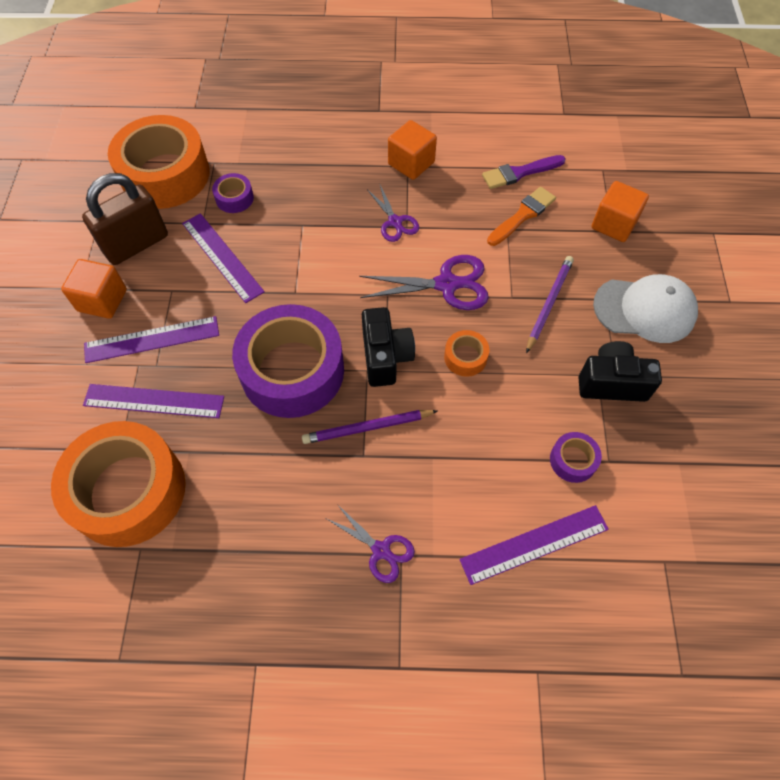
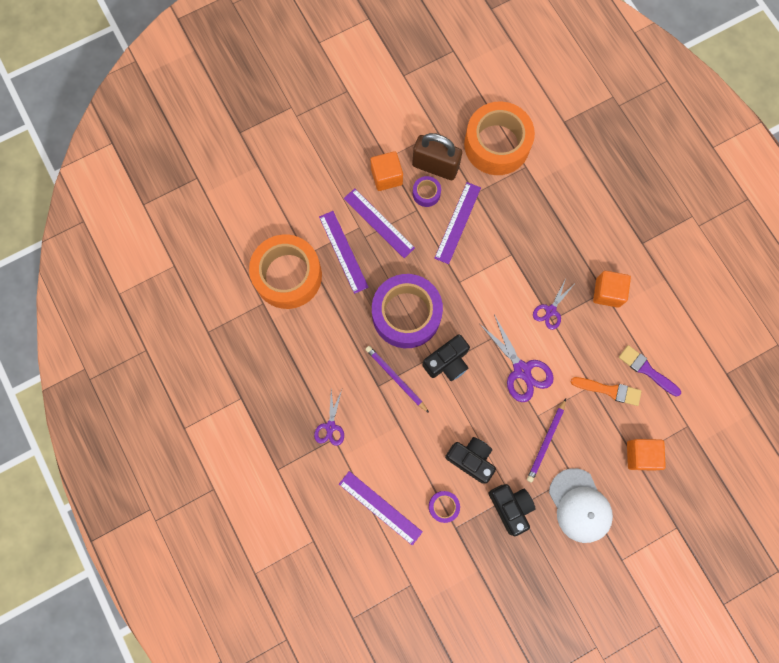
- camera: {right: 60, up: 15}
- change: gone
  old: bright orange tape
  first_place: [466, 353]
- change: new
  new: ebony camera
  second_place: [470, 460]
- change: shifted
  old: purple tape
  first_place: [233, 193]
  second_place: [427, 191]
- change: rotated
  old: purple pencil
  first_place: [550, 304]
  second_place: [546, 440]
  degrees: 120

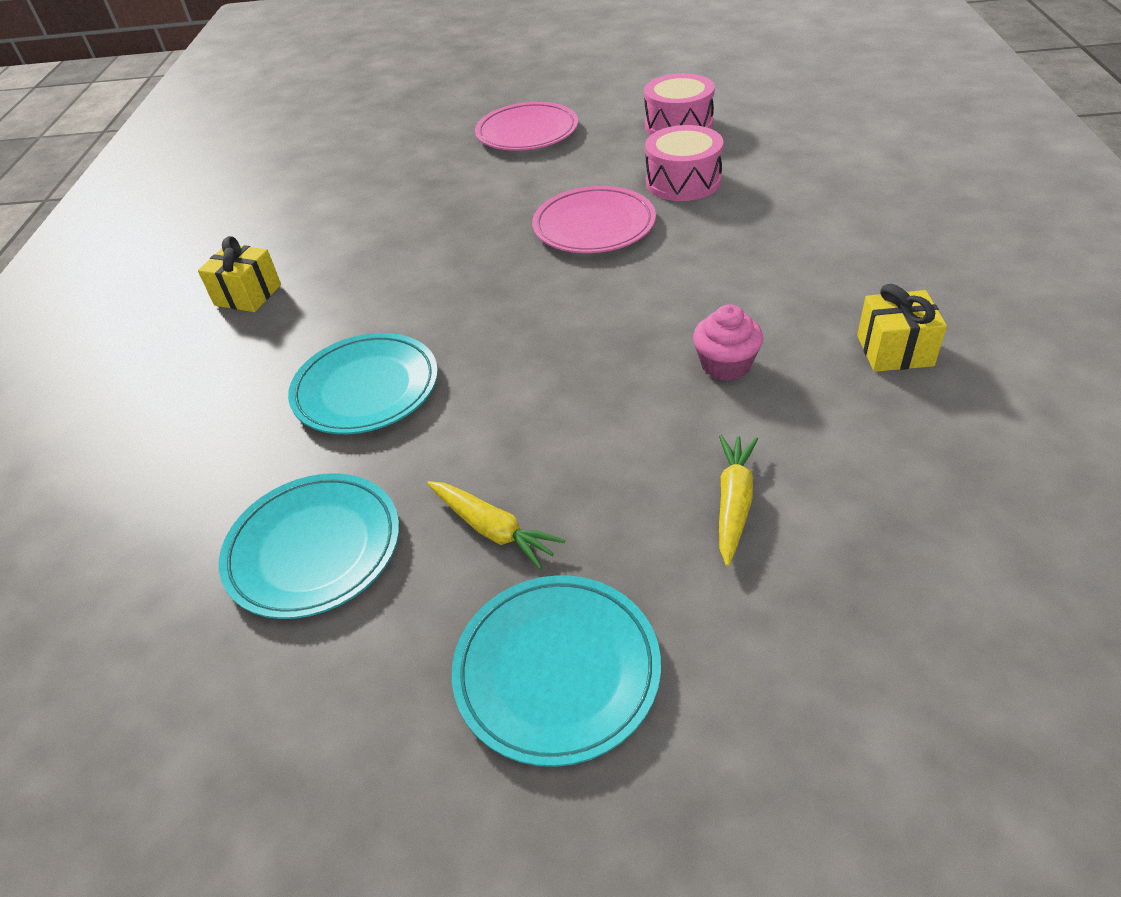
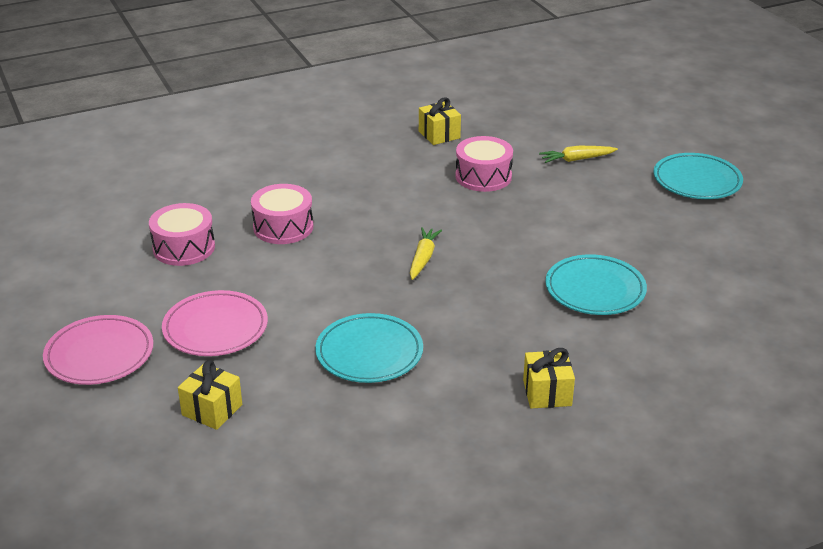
- camera: {right: -120, up: -10}
- change: new
  new: yellow present
  second_place: [210, 395]
- change: shifted
  old: turquoise dinner plate
  first_place: [309, 546]
  second_place: [369, 348]
- change: shifted
  old: yellow carrot
  first_place: [496, 525]
  second_place: [426, 253]
- change: shifted
  old: rosy dinner plate
  first_place: [594, 219]
  second_place: [98, 350]
- change: swapped
  old: rosy cupcake
  new: rosy drum
  first_place: [728, 342]
  second_place: [484, 164]

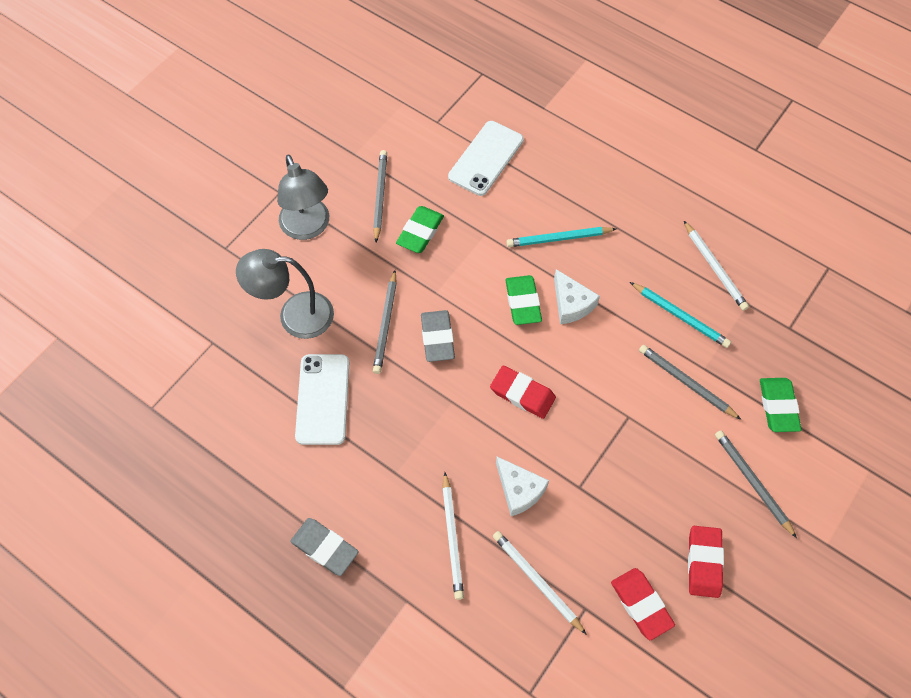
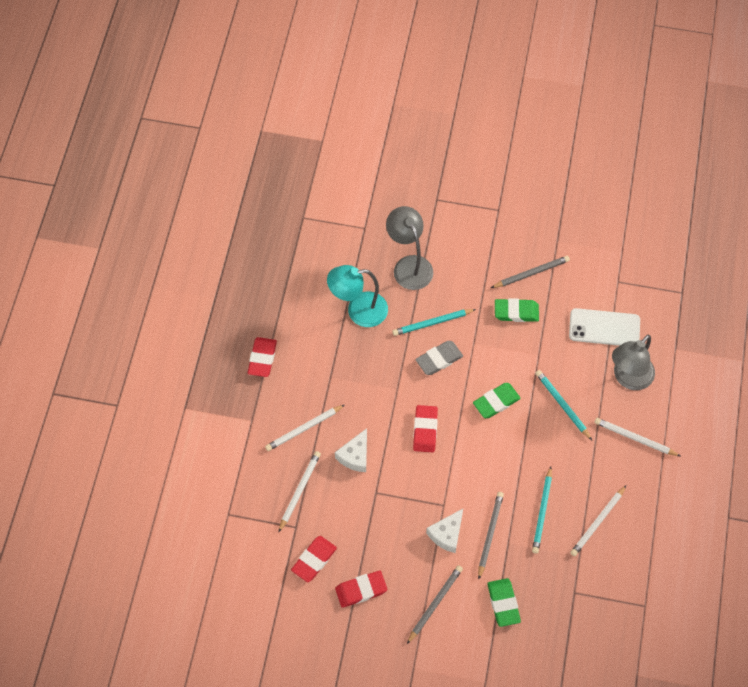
- camera: {right: 65, up: 0}
- change: new
  new: pure white pencil
  second_place: [637, 437]
- change: shifted
  old: ash-grey lamp
  first_place: [303, 197]
  second_place: [633, 362]
- change: shifted
  old: pure white cheese wedge
  first_place: [577, 296]
  second_place: [444, 531]
- change: swapped
  old: pure white mobile phone
  new: turquoise lamp
  first_place: [322, 399]
  second_place: [357, 296]
- change: repainted
  old: ash-grey eraser
  new: crimson eraser
  first_place: [324, 547]
  second_place: [262, 357]
- change: repainted
  old: ash-grey pencil
  new: turquoise pencil
  first_place: [385, 322]
  second_place: [434, 322]
- change: rotated
  old: leaf-green eraser
  first_place: [781, 405]
  second_place: [504, 602]
  degrees: -75

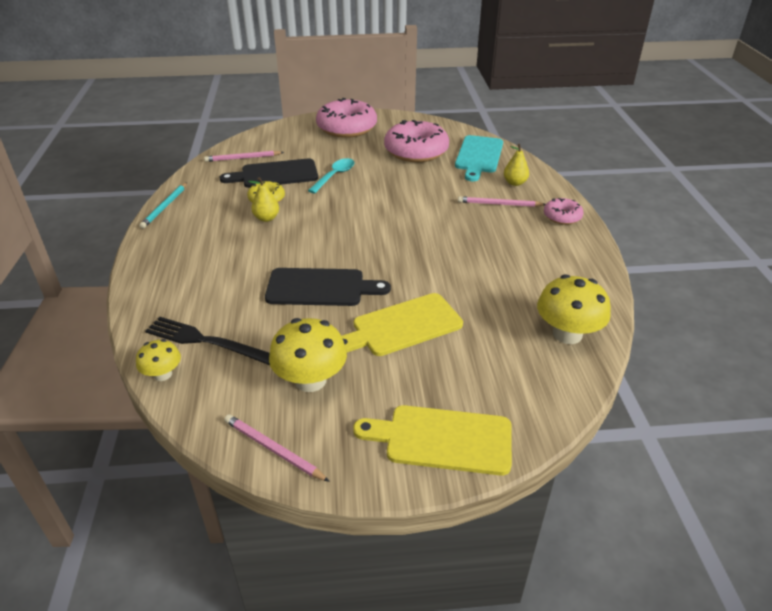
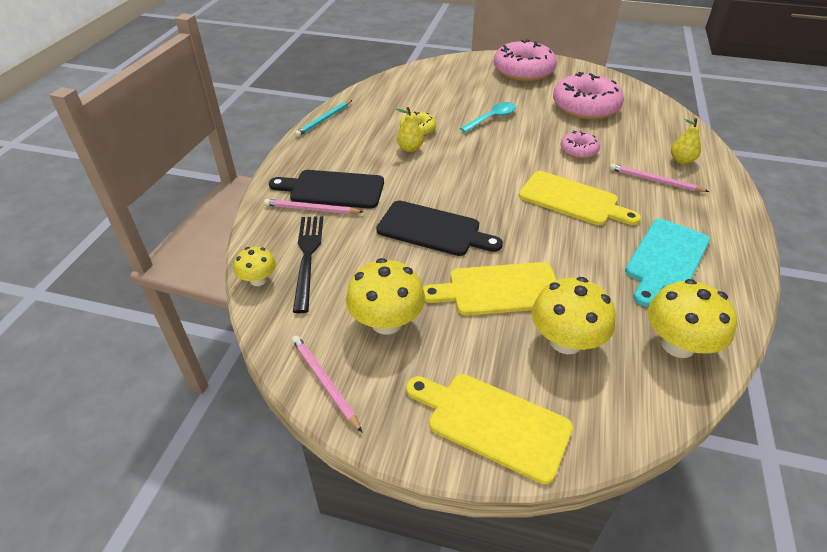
- camera: {right: 20, up: 5}
- change: new
  new: yellow chopping board
  second_place: [580, 198]
- change: new
  new: yellow toadstool
  second_place: [573, 315]
- change: shifted
  old: rosy pencil
  first_place: [244, 156]
  second_place: [313, 206]
- change: shifted
  old: ebony chopping board
  first_place: [268, 173]
  second_place: [326, 189]
- change: shifted
  old: turquoise chopping board
  first_place: [479, 158]
  second_place: [667, 263]
- change: shifted
  old: rosy doughnut
  first_place: [563, 211]
  second_place: [580, 144]
- change: rotated
  old: ebony table fork
  first_place: [207, 341]
  second_place: [308, 264]
  degrees: 45

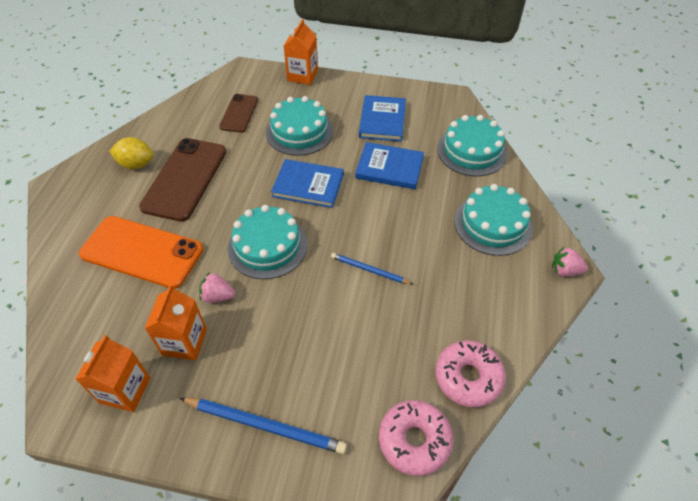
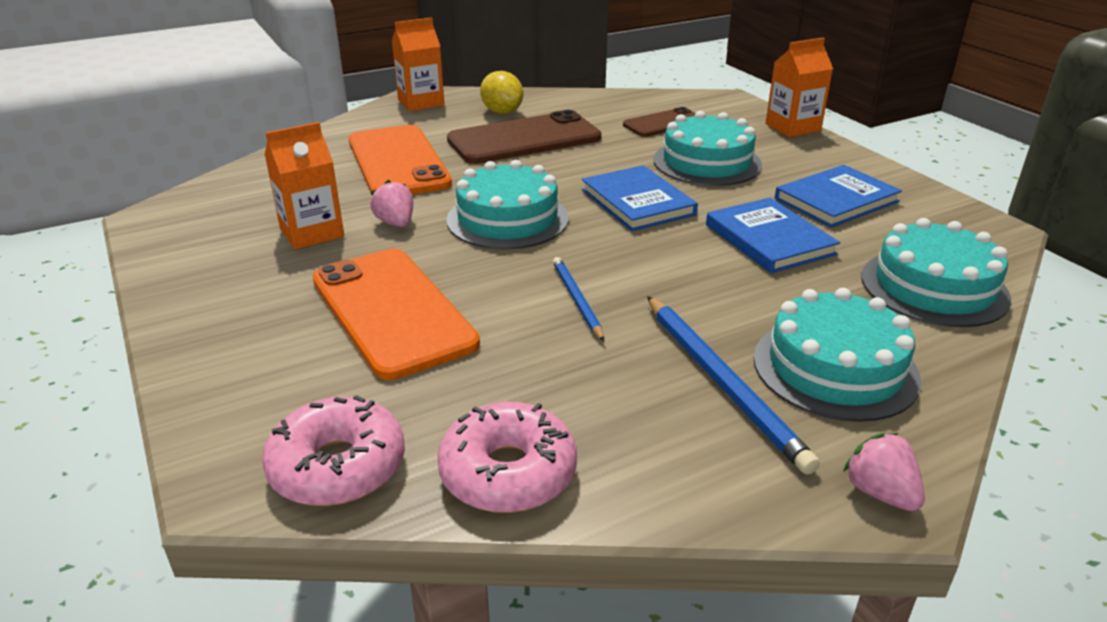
- camera: {right: 50, up: -20}
- change: new
  new: bright orange mobile phone
  second_place: [396, 314]
- change: shifted
  old: bright orange milk carton
  first_place: [113, 373]
  second_place: [418, 64]
- change: shifted
  old: royal blue pencil
  first_place: [263, 426]
  second_place: [733, 385]

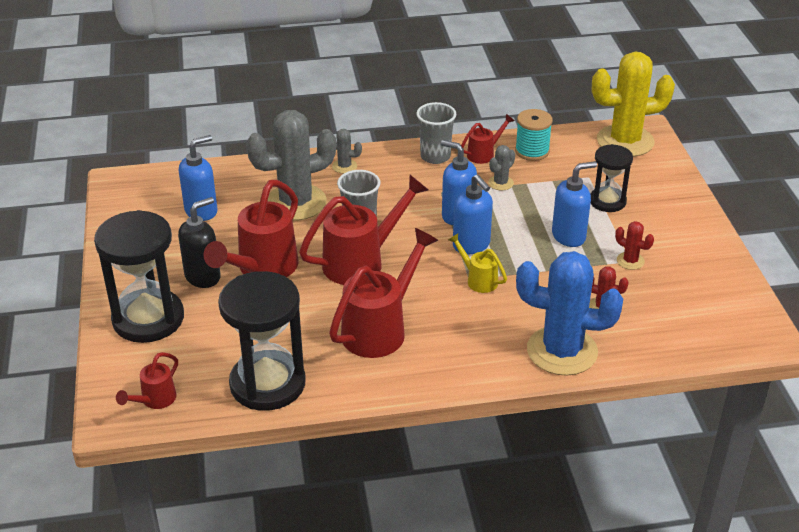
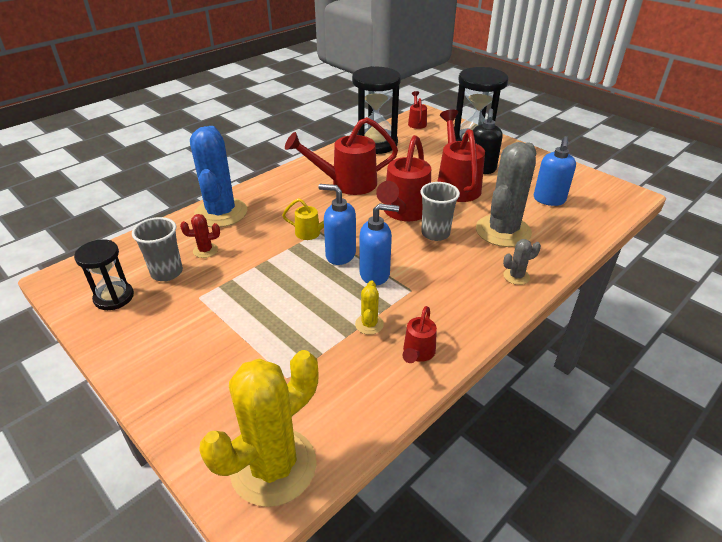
- camera: {right: 145, up: 0}
- change: gone
  old: turquoise reel of thread
  first_place: [534, 135]
- change: gone
  old: royal blue pump bottle
  first_place: [574, 204]
- change: gone
  old: crimson cactus
  first_place: [634, 245]
- change: shifted
  old: ash-grey cup
  first_place: [436, 133]
  second_place: [157, 249]
- change: shifted
  old: ebony hourglass
  first_place: [611, 178]
  second_place: [104, 274]
- change: repainted
  old: ash-grey cactus
  new: yellow cactus
  first_place: [501, 168]
  second_place: [369, 307]
- change: rotated
  old: crimson sprinkling can
  first_place: [383, 293]
  second_place: [341, 156]
  degrees: 75
- change: rotated
  old: royal blue cactus
  first_place: [569, 313]
  second_place: [218, 176]
  degrees: -75

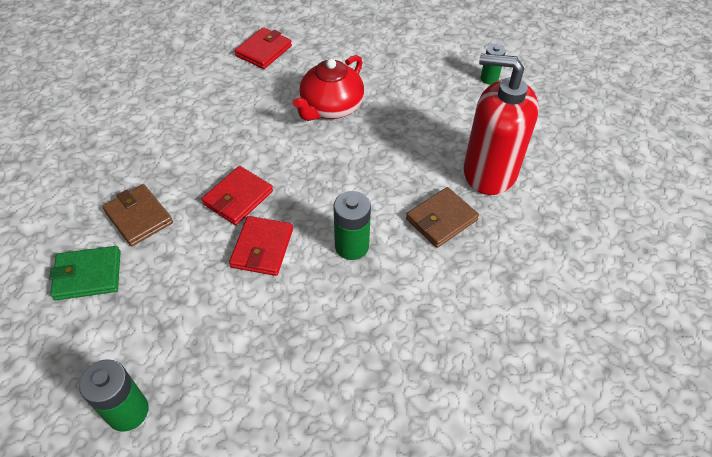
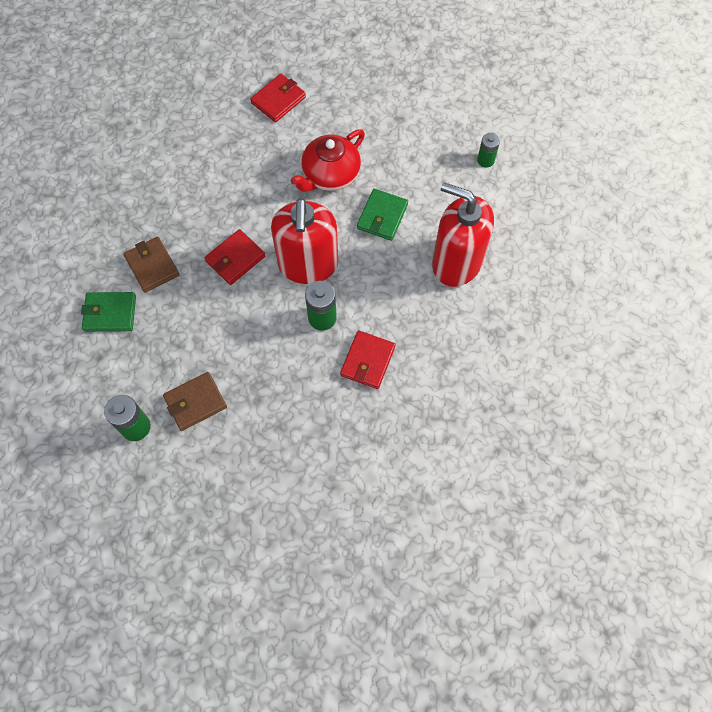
- camera: {right: 10, up: 15}
- change: new
  new: crimson pump bottle
  second_place: [304, 241]
- change: new
  new: leaf-green card wallet
  second_place: [382, 215]
- change: shifted
  old: crimson card wallet
  first_place: [261, 246]
  second_place: [367, 360]
- change: shifted
  old: russet card wallet
  first_place: [442, 217]
  second_place: [195, 401]

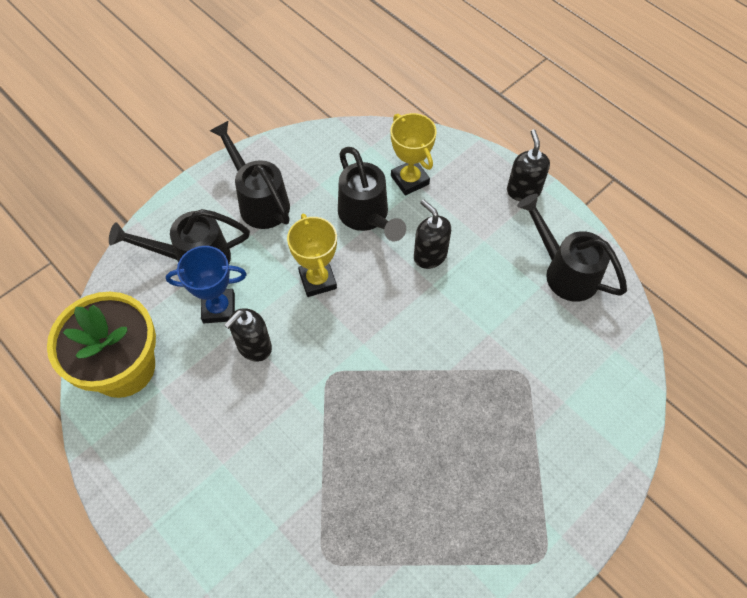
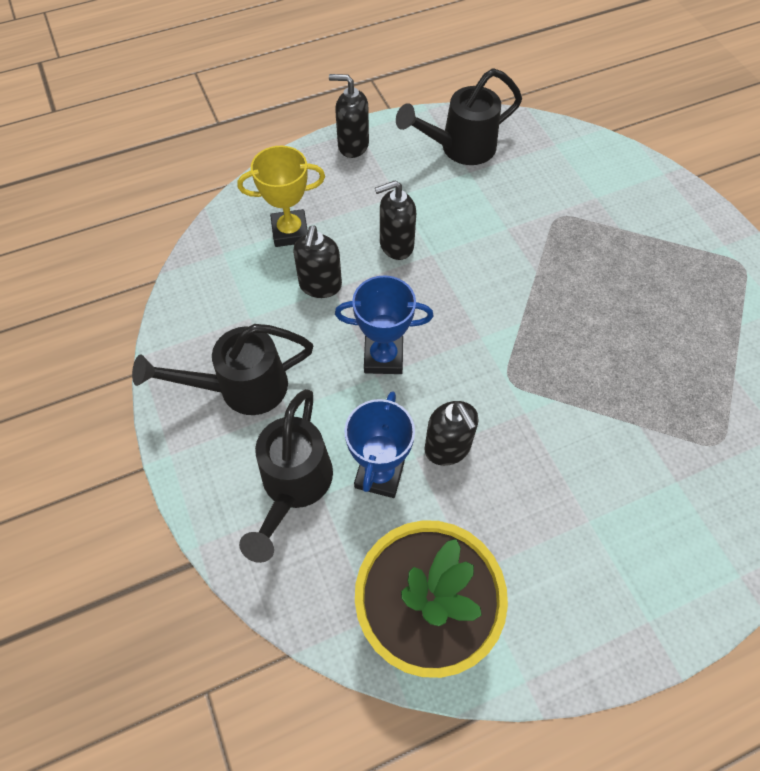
- camera: {right: -70, up: 0}
- change: swapped
  old: ebony sprinkling can
  new: ebony pump bottle
  first_place: [372, 194]
  second_place: [317, 262]
- change: repainted
  old: yellow prize cup
  new: royal blue prize cup
  first_place: [312, 255]
  second_place: [384, 324]

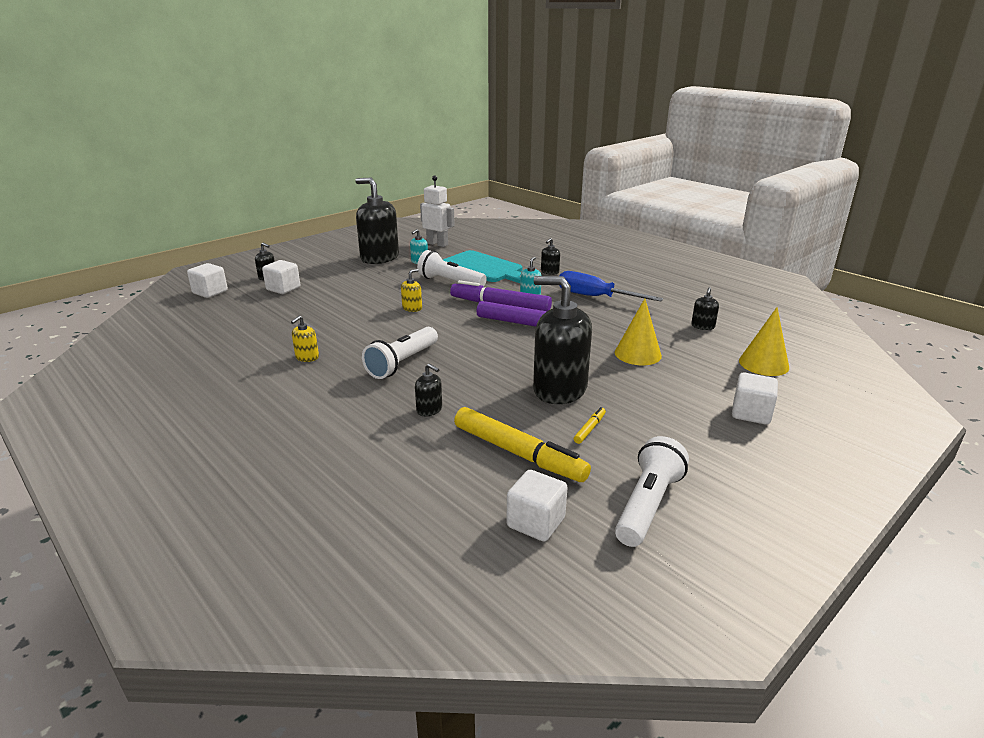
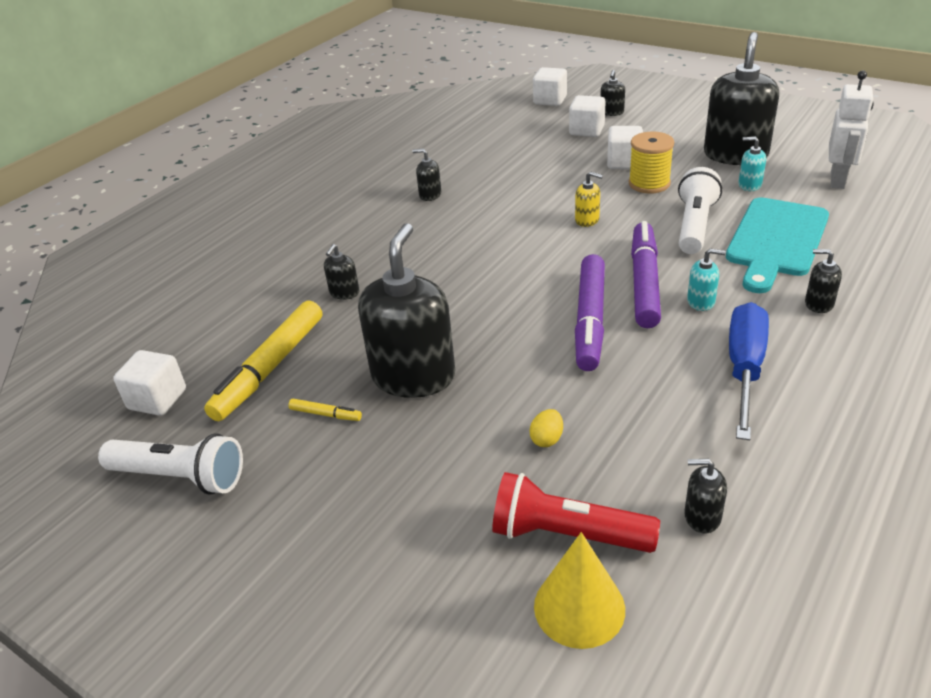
- camera: {right: 80, up: 10}
- change: gone
  old: pure white torch
  first_place: [400, 353]
- change: new
  new: crimson torch
  second_place: [576, 512]
- change: new
  new: yellow reel of thread
  second_place: [651, 162]
- change: shifted
  old: pure white cube
  first_place: [755, 399]
  second_place: [625, 147]
- change: swapped
  old: yellow solid cone
  new: yellow egg shape
  first_place: [638, 332]
  second_place: [546, 428]
- change: repainted
  old: yellow pump bottle
  new: ebony pump bottle
  first_place: [305, 339]
  second_place: [426, 175]

